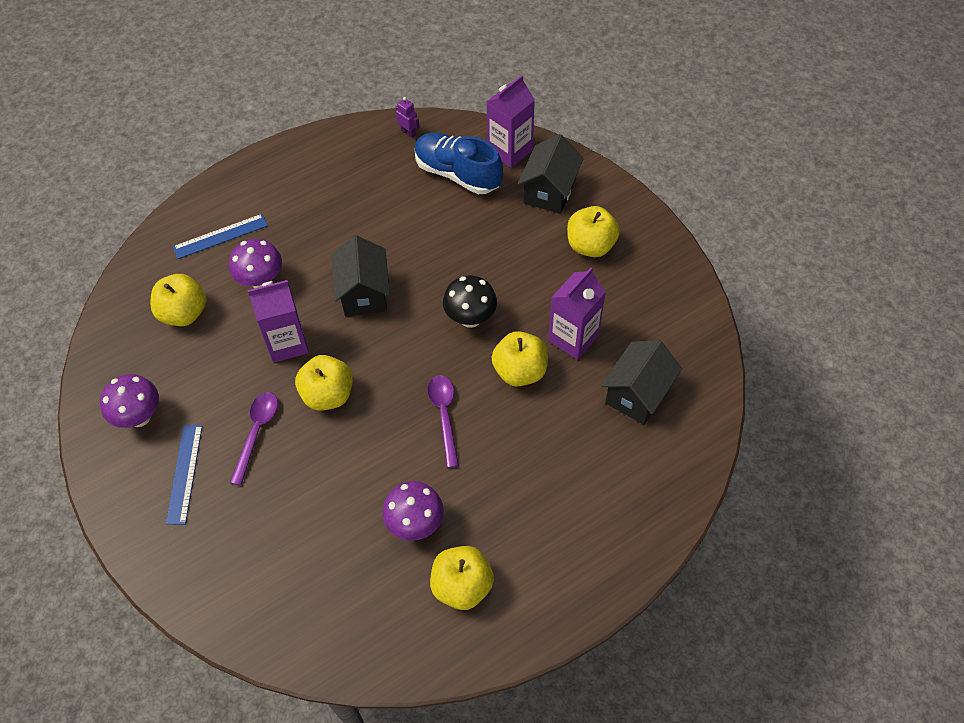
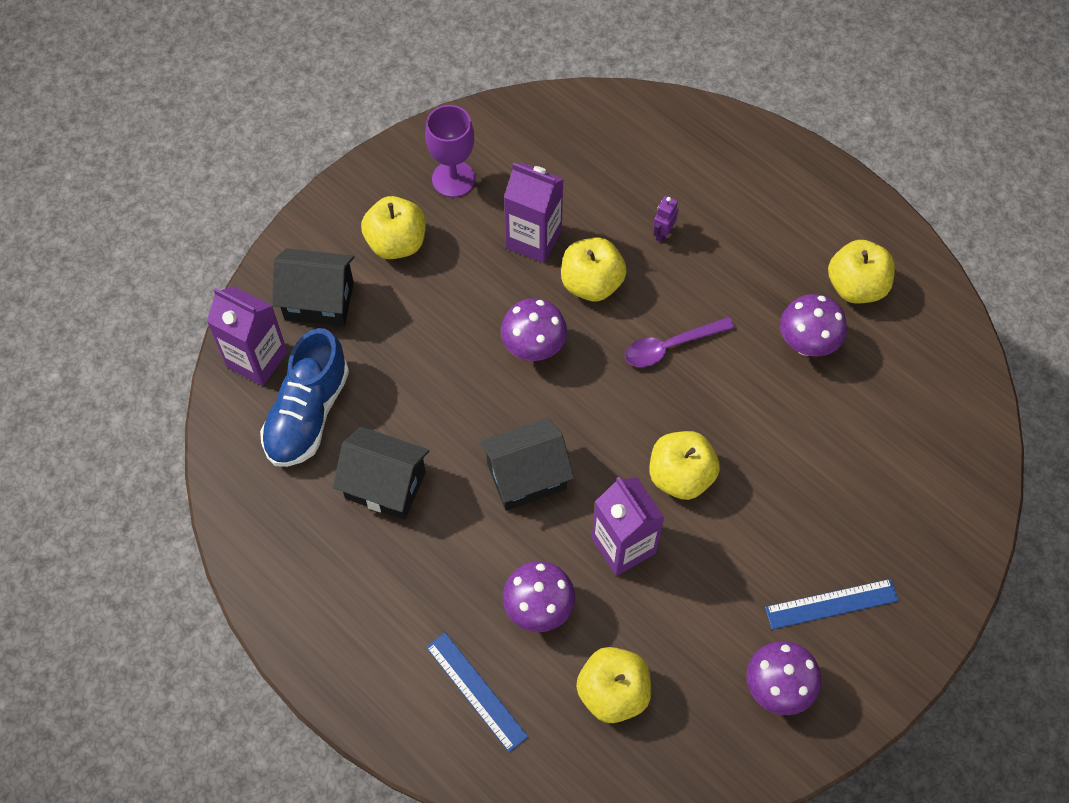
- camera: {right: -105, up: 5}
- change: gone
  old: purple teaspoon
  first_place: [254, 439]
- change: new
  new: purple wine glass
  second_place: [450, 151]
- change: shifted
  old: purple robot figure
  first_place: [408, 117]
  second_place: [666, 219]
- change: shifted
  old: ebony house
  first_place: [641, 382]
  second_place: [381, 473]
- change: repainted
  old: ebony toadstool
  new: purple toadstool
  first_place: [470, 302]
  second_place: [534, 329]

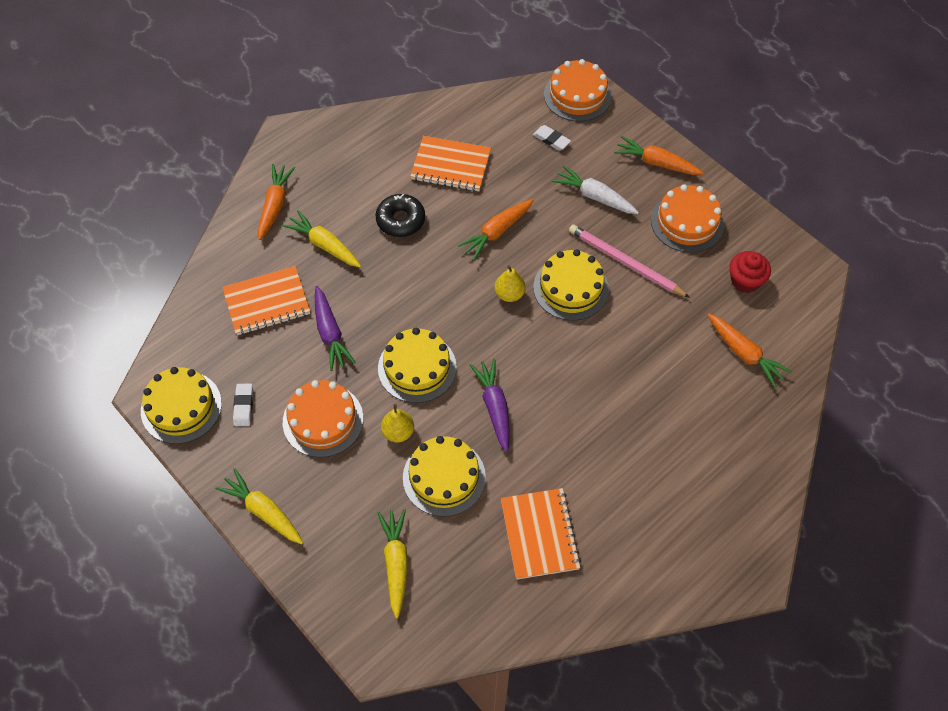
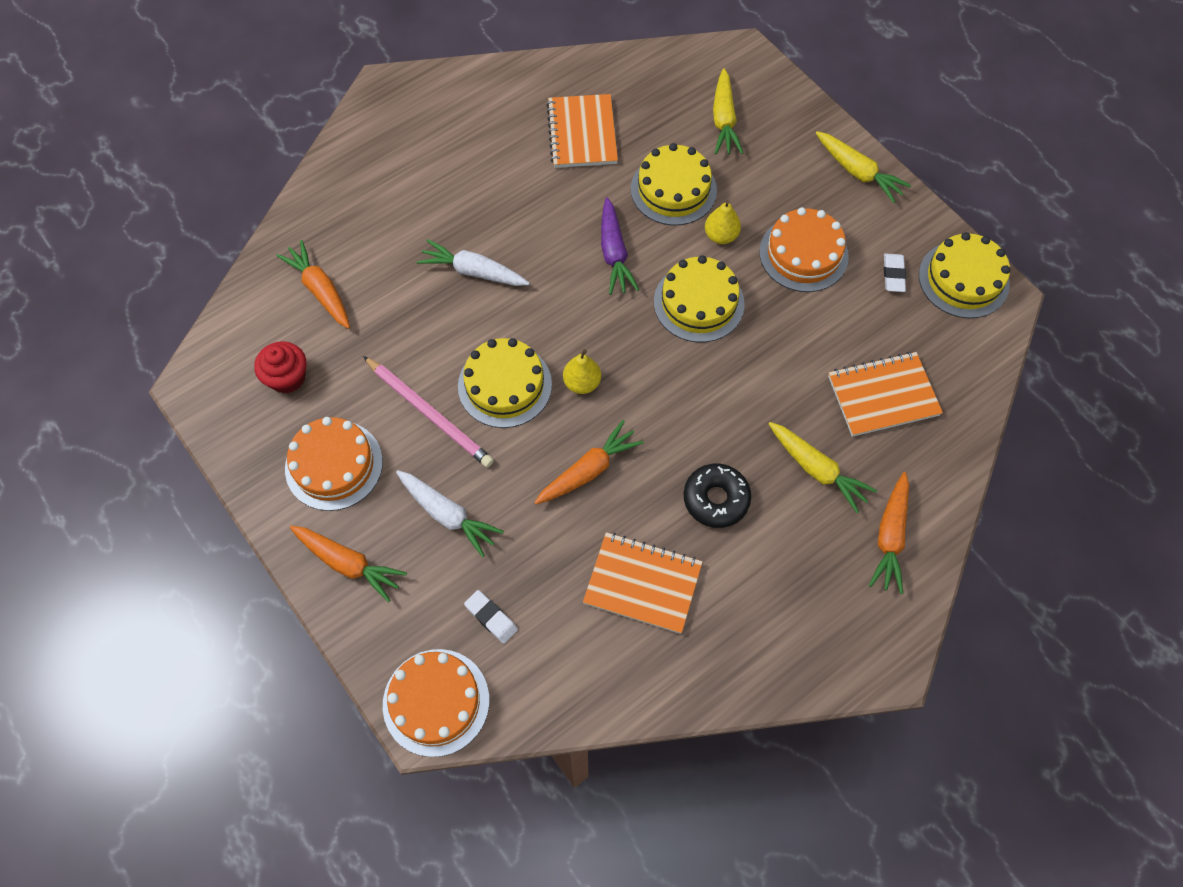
- camera: {right: -175, up: 5}
- change: gone
  old: purple carrot
  first_place: [335, 328]
- change: new
  new: pure white carrot
  second_place: [473, 262]

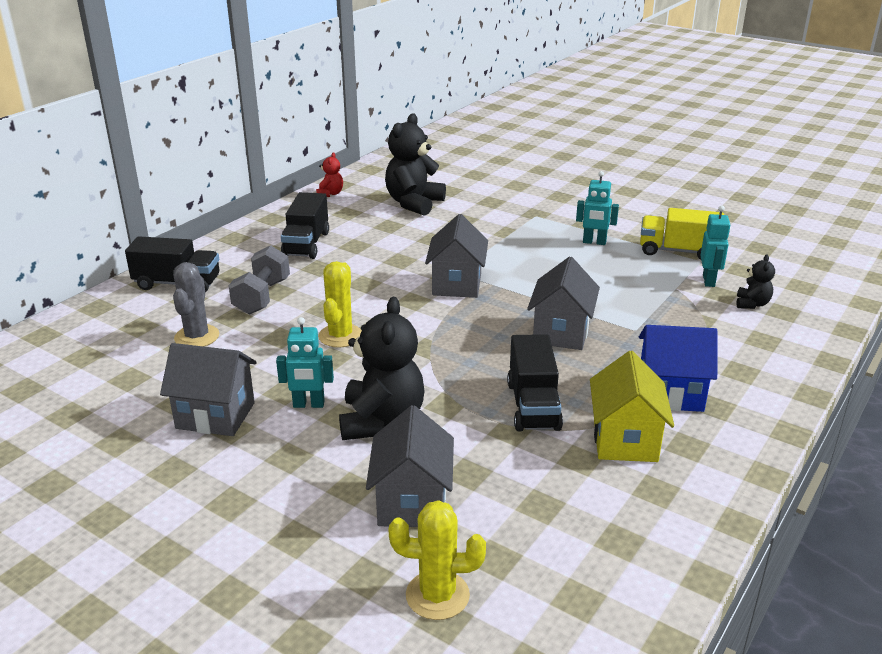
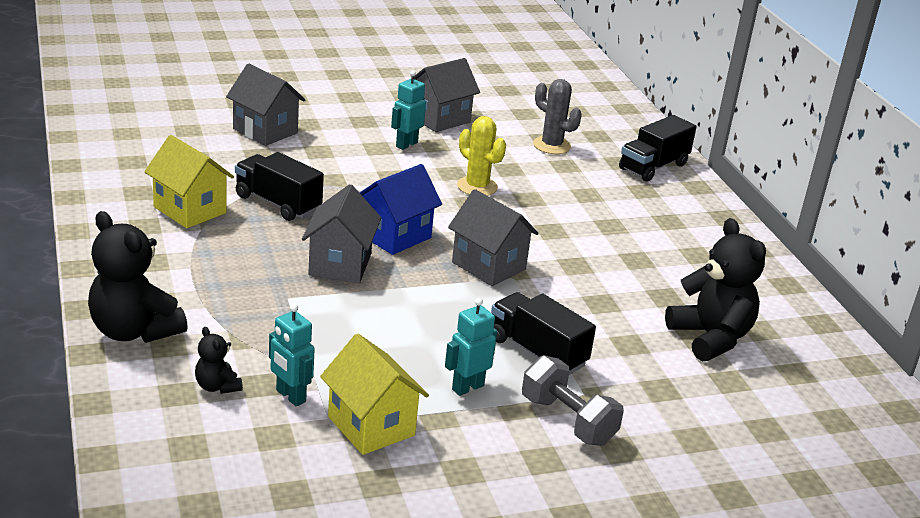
- camera: {right: 125, up: 0}
- change: gone
  old: crimson teddy
  first_place: [329, 174]
- change: gone
  old: yellow cactus
  first_place: [437, 560]
- change: shifted
  old: ash-grey hand weight
  first_place: [259, 280]
  second_place: [573, 400]
- change: shifted
  old: ebony toy truck
  first_place: [305, 225]
  second_place: [543, 333]
- change: shifted
  old: ebony teddy
  first_place: [381, 368]
  second_place: [138, 277]
- change: shifted
  old: royal blue house
  first_place: [678, 368]
  second_place: [400, 209]
- change: swapped
  old: yellow toy truck
  new: yellow house
  first_place: [682, 234]
  second_place: [374, 394]
- change: rotated
  old: ash-grey house
  first_place: [563, 303]
  second_place: [341, 233]
  degrees: 45

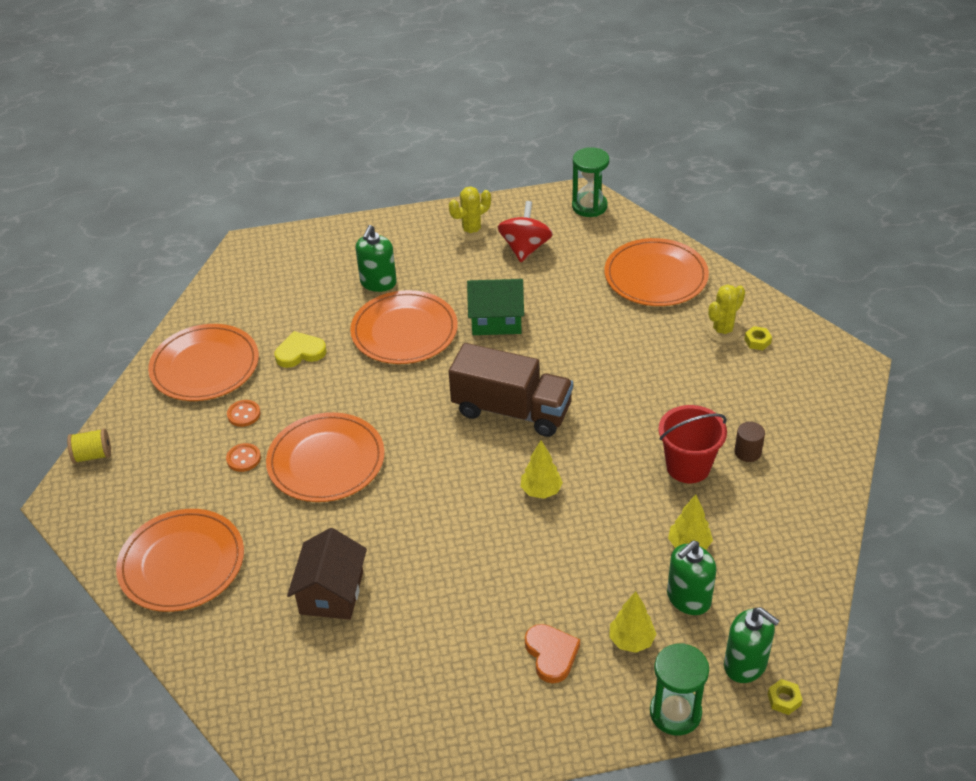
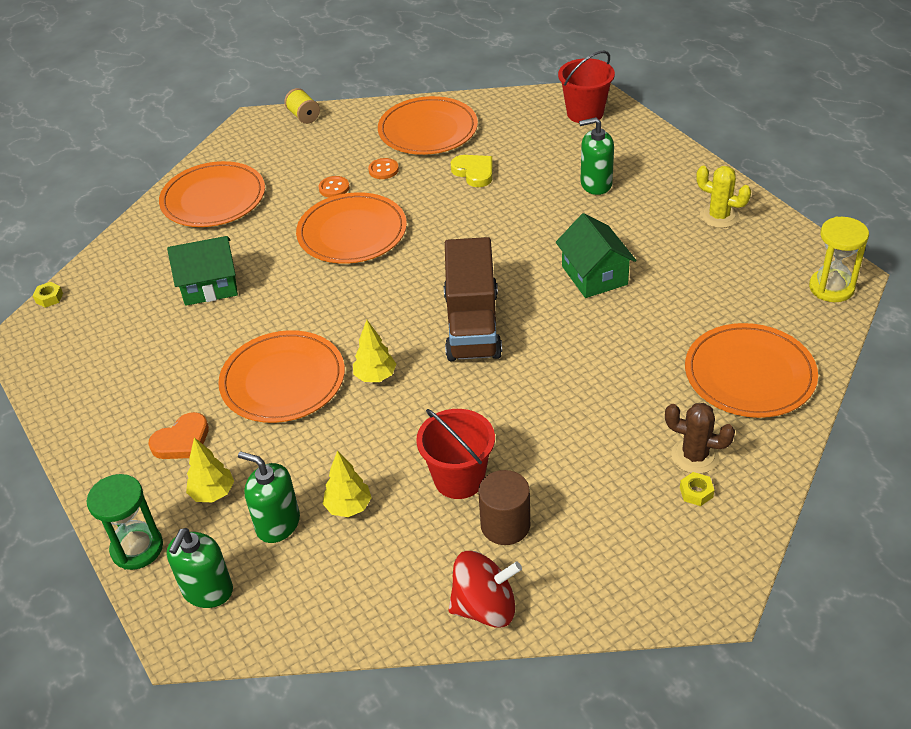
- camera: {right: 70, up: 0}
- change: new
  new: crimson bucket
  second_place: [586, 86]
- change: shifted
  old: bright orange dinner plate
  first_place: [404, 327]
  second_place: [281, 376]
- change: shifted
  old: crimson spinning top
  first_place: [525, 231]
  second_place: [485, 589]
- change: shifted
  old: yellow hexagon nut
  first_place: [785, 697]
  second_place: [48, 295]
- change: repainted
  old: russet house
  new: leaf-green house
  first_place: [327, 574]
  second_place: [202, 271]
- change: repainted
  old: leaf-green hourglass
  new: yellow hourglass
  first_place: [590, 182]
  second_place: [839, 259]
- change: repainted
  old: yellow cactus
  new: russet cactus
  first_place: [725, 313]
  second_place: [700, 438]
- change: scaled
  old: russet solid cylinder
  first_place: [749, 442]
  second_place: [504, 507]
  factor: 1.54

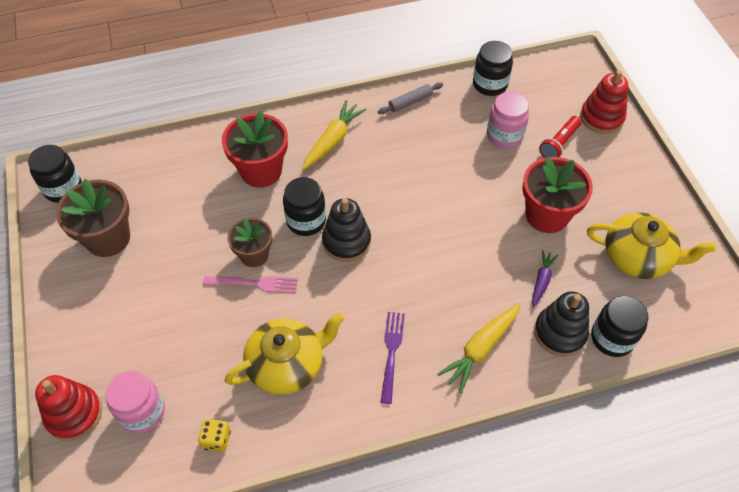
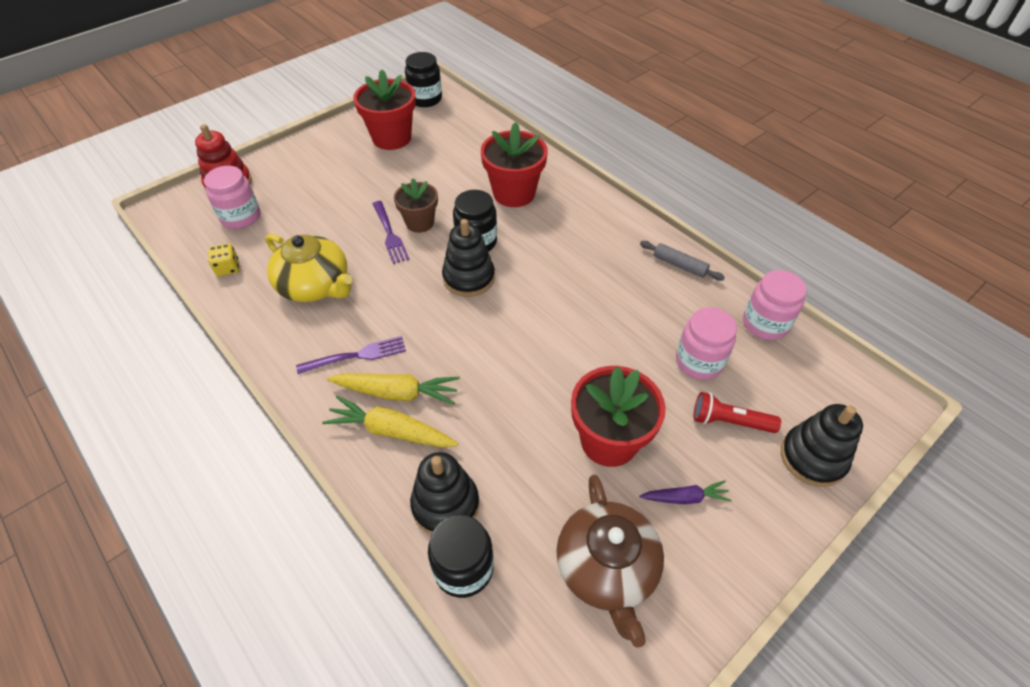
- camera: {right: 65, up: -5}
- change: shifted
  old: yellow carrot
  first_place: [334, 135]
  second_place: [393, 389]
- change: shifted
  old: purple carrot
  first_place: [545, 278]
  second_place: [686, 492]
- change: repainted
  old: russet plant pot
  new: crimson plant pot
  first_place: [93, 218]
  second_place: [384, 110]
- change: repainted
  old: rosy table fork
  new: purple table fork
  first_place: [250, 284]
  second_place: [391, 232]
- change: repainted
  old: ebony preserve jar
  new: rosy preserve jar
  first_place: [493, 68]
  second_place: [775, 305]
- change: repainted
  old: crimson stacking rings
  new: ebony stacking rings
  first_place: [604, 102]
  second_place: [822, 445]
- change: repainted
  old: yellow tea pot
  new: russet tea pot
  first_place: [651, 246]
  second_place: [610, 561]

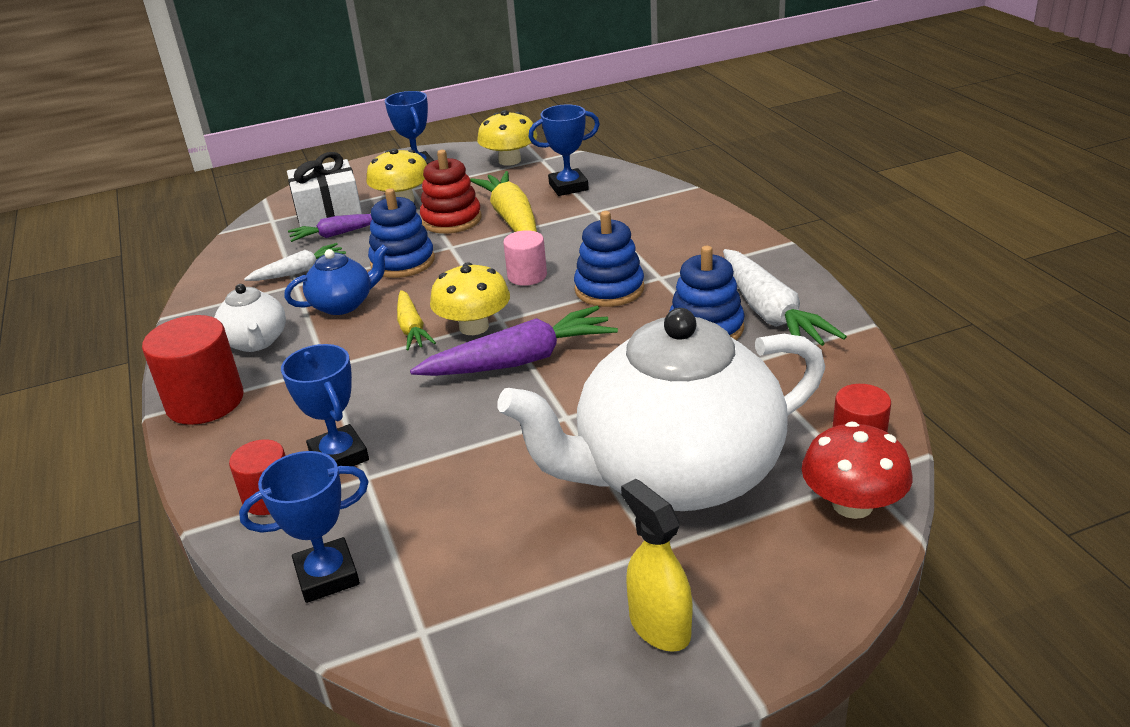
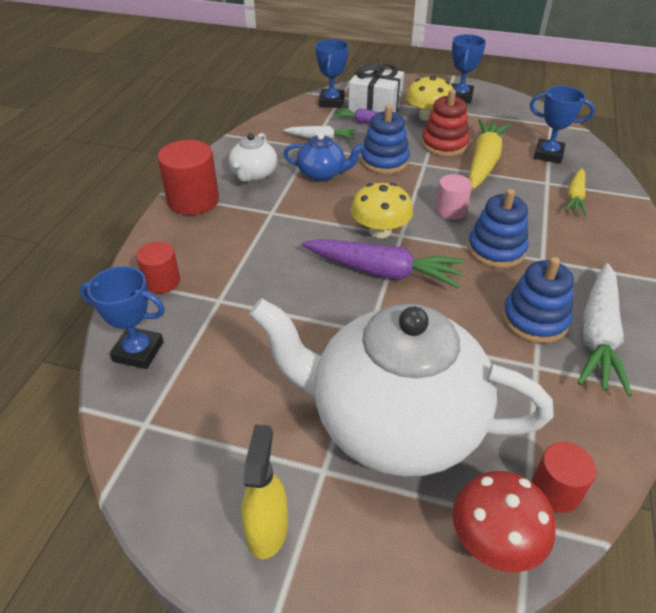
- camera: {right: 35, up: 10}
- change: gone
  old: yellow toadstool
  first_place: [507, 138]
- change: shifted
  old: royal blue prize cup
  first_place: [325, 405]
  second_place: [332, 73]
- change: shifted
  old: yellow carrot
  first_place: [416, 320]
  second_place: [575, 191]

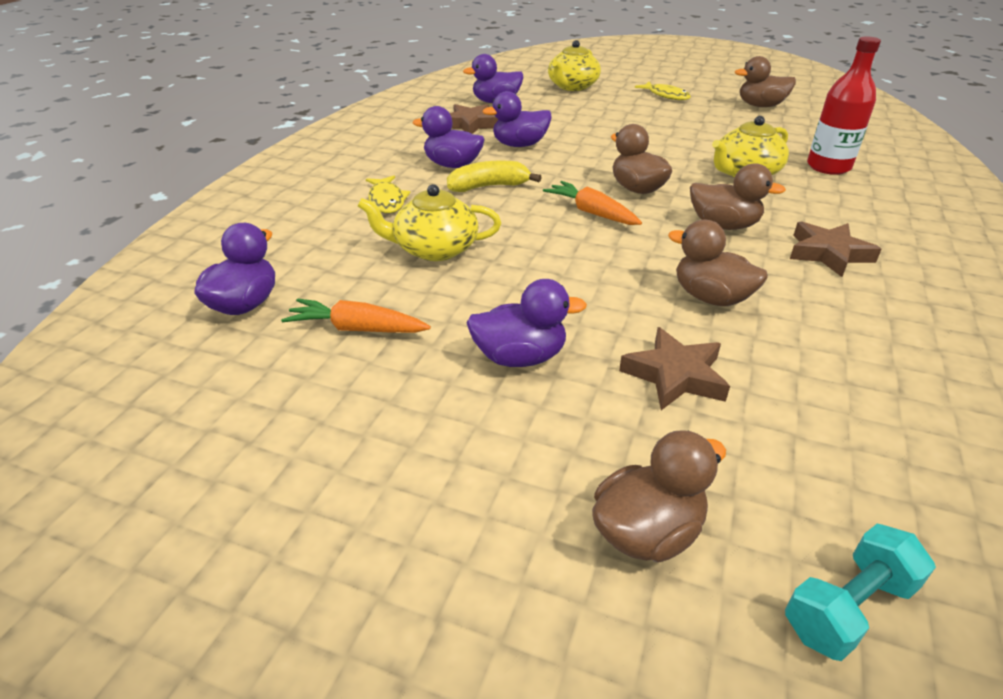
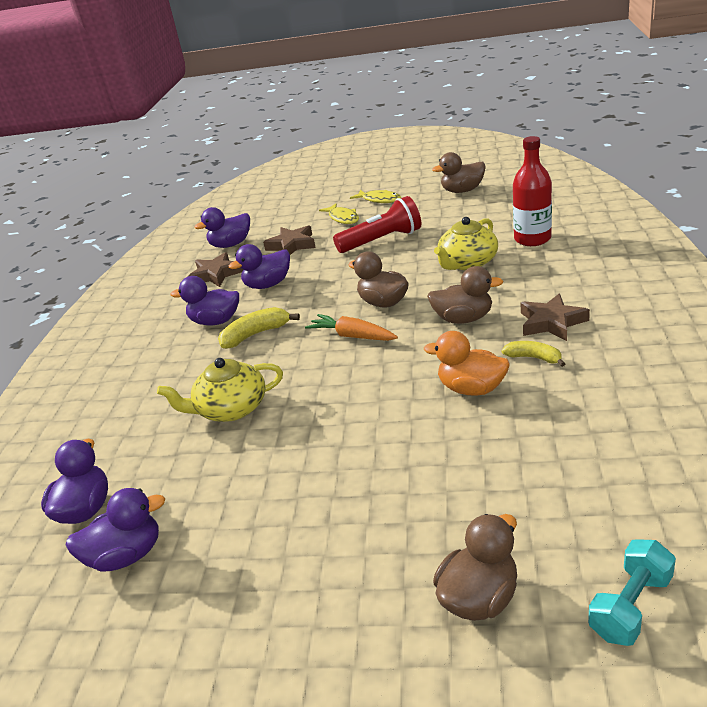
- camera: {right: -10, up: -5}
- change: gone
  old: bright orange carrot
  first_place: [356, 315]
- change: gone
  old: yellow tea pot
  first_place: [574, 65]
- change: new
  new: crimson torch
  second_place: [377, 224]
- change: new
  new: yellow banana fruit
  second_place: [533, 354]
- change: shifted
  old: yellow fish figure
  first_place: [388, 194]
  second_place: [339, 213]
- change: shifted
  old: purple rubber duck
  first_place: [526, 323]
  second_place: [115, 530]
- change: shifted
  old: russet five-pointed star
  first_place: [674, 368]
  second_place: [289, 240]
- change: repainted
  old: russet rubber duck
  new: bright orange rubber duck
  first_place: [718, 263]
  second_place: [467, 363]

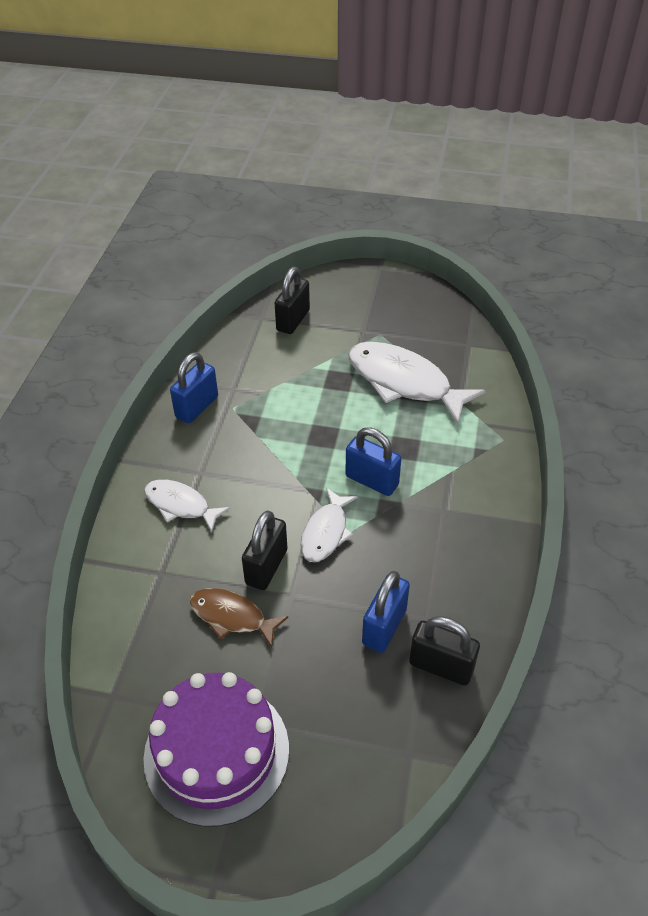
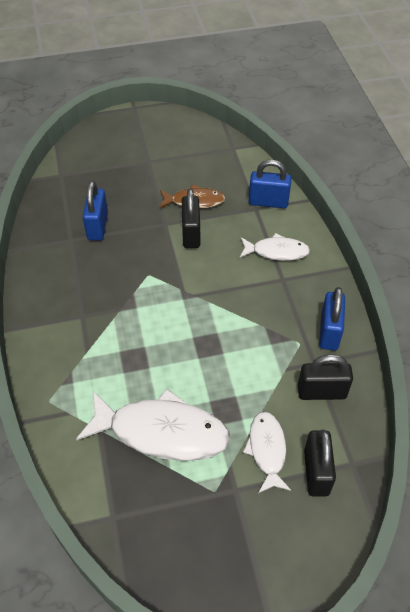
- camera: {right: 155, up: 5}
- change: gone
  old: purple cake
  first_place: [216, 749]
- change: shifted
  old: pure white fish figure
  first_place: [329, 525]
  second_place: [267, 452]
- change: shifted
  old: royal blue padlock
  first_place: [373, 461]
  second_place: [270, 184]
- change: shifted
  old: ebony padlock
  first_place: [444, 650]
  second_place: [325, 377]

